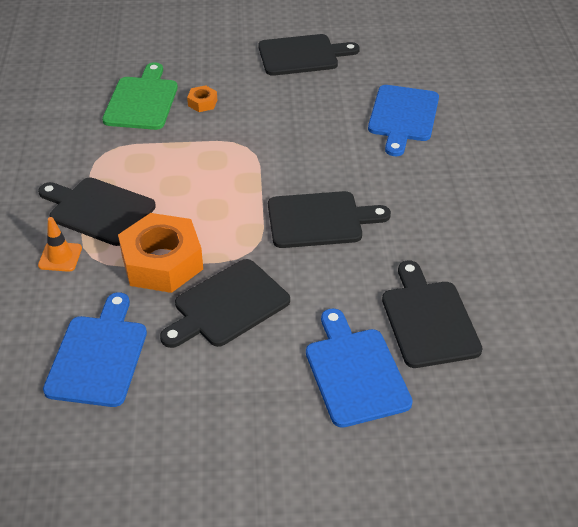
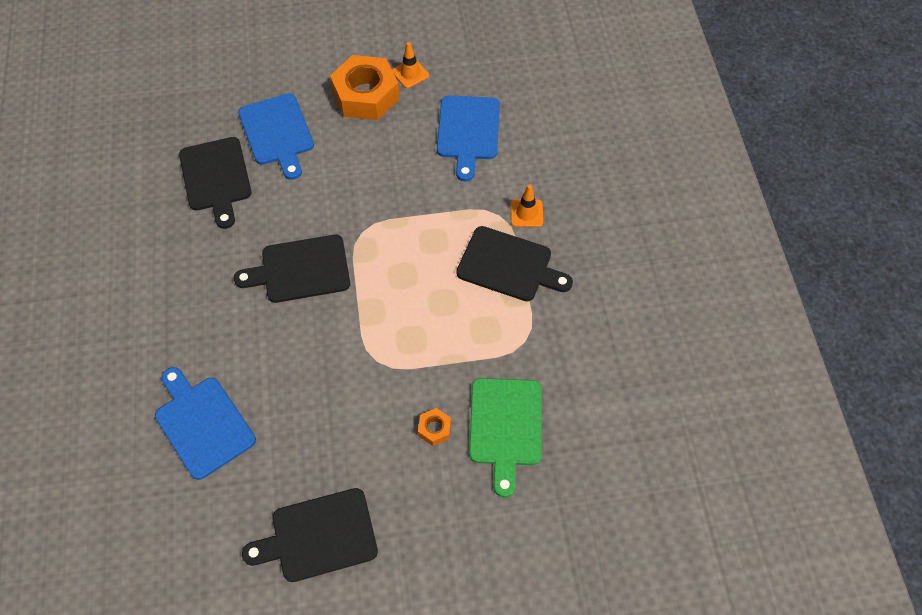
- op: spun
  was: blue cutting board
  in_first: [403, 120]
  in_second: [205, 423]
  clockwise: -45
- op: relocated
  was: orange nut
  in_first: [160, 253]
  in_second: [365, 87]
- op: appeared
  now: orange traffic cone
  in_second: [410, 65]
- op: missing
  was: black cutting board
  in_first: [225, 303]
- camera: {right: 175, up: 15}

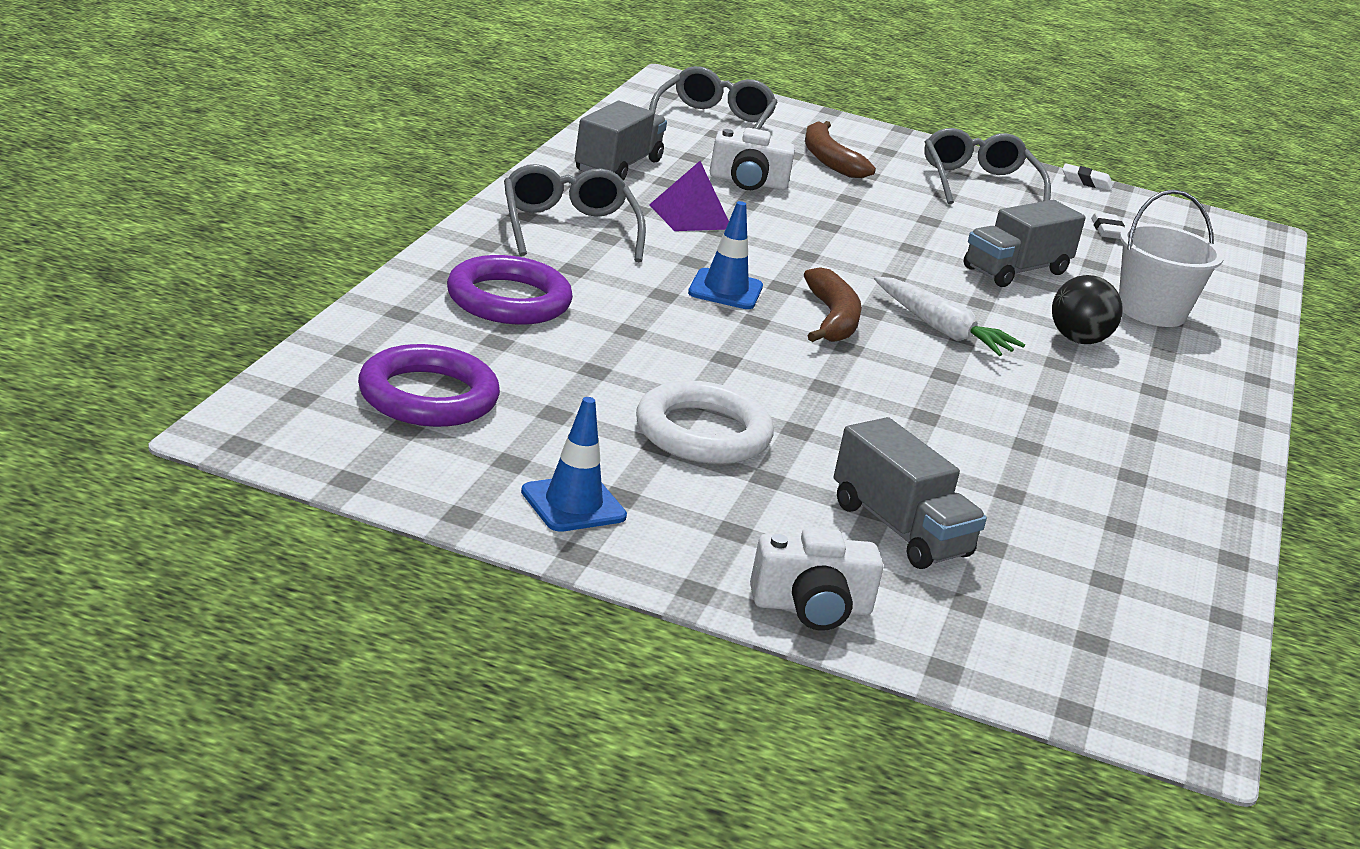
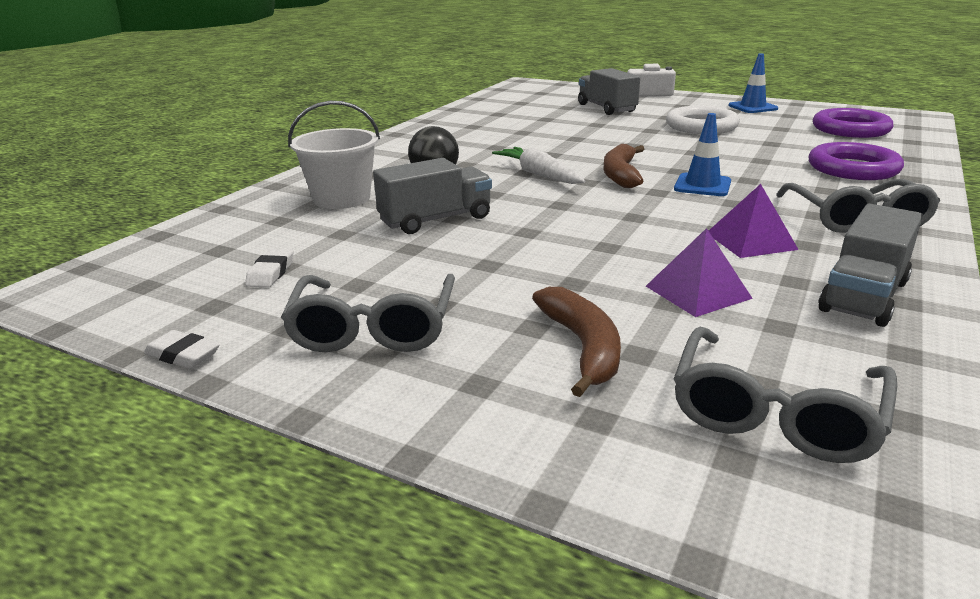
- op: exchanged
  was: white camera
  now: purple pyramid
  in_first: [752, 159]
  in_second: [699, 272]
- camera: {right: -165, up: 0}

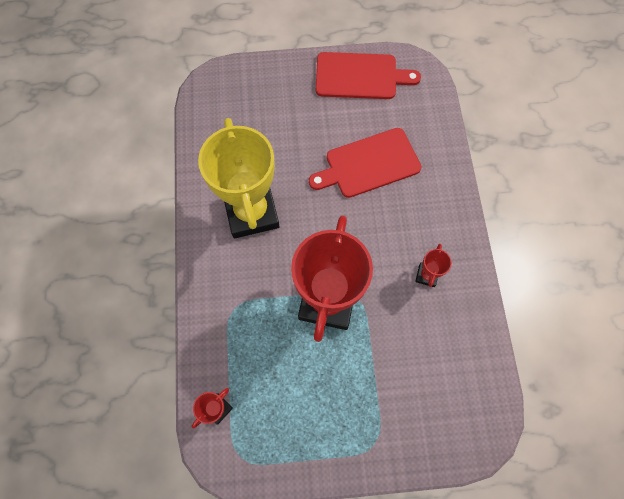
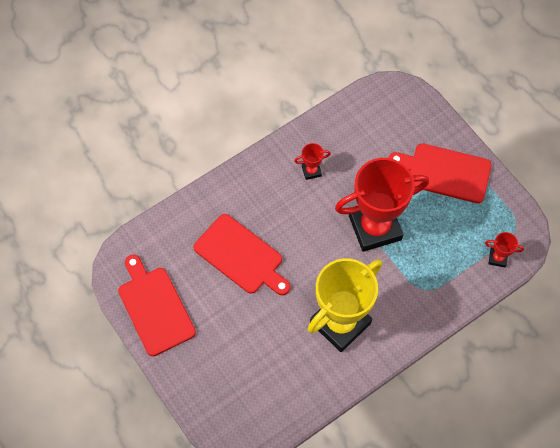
- op: appeared
  now: red cutting board
  in_second: [439, 173]
- camera: {right: -120, up: -5}

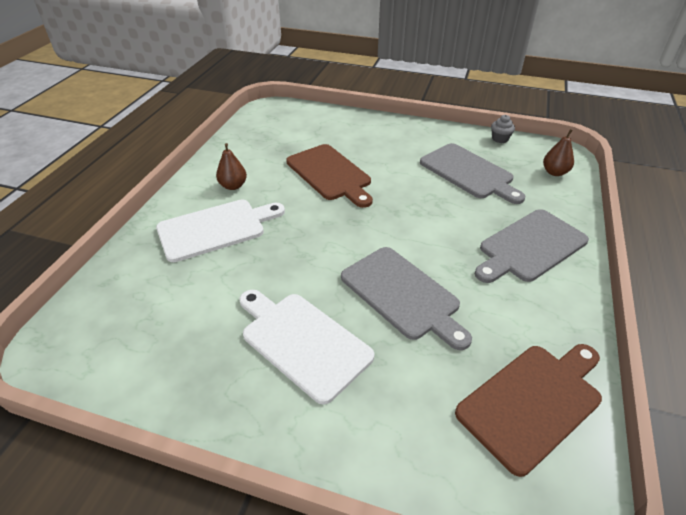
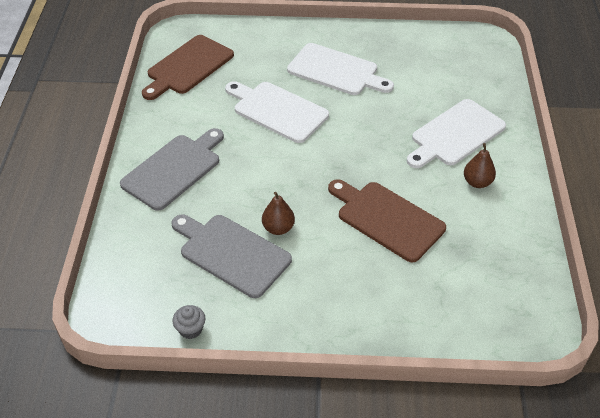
- op: colour
  was: grey cutting board
  now: white cutting board
  in_first: [406, 298]
  in_second: [277, 112]
- op: relocated
  was: brown pear
  in_first: [558, 152]
  in_second: [278, 213]
- camera: {right: 165, up: 5}

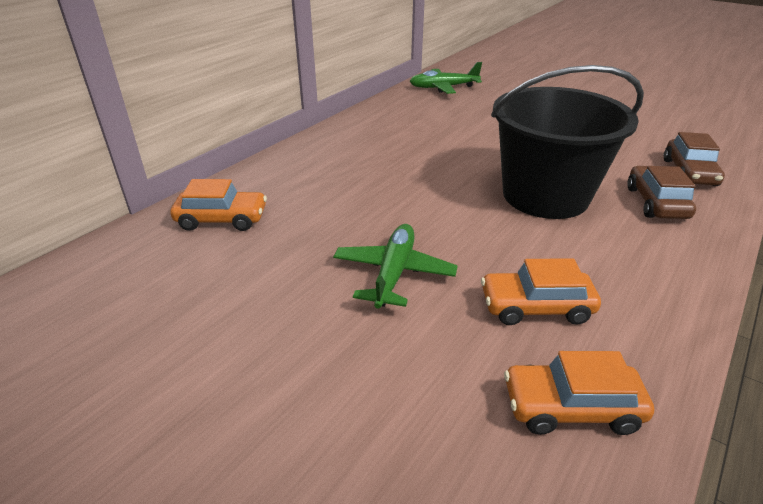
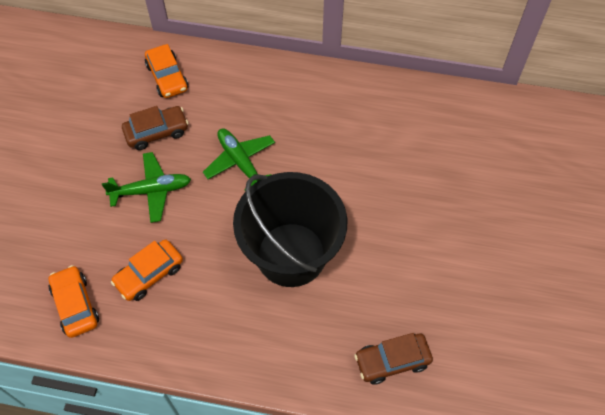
- op: spun
  was: orange car
  in_first: [541, 291]
  in_second: [147, 270]
  clockwise: -105
- op: relocated
  was: brown car
  in_first: [661, 192]
  in_second: [155, 128]
- op: relocated
  was: green plane
  in_first: [446, 78]
  in_second: [239, 159]
- camera: {right: 65, up: 25}

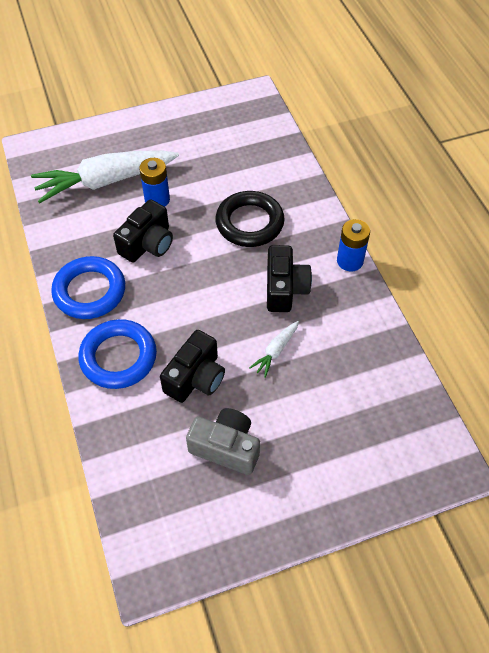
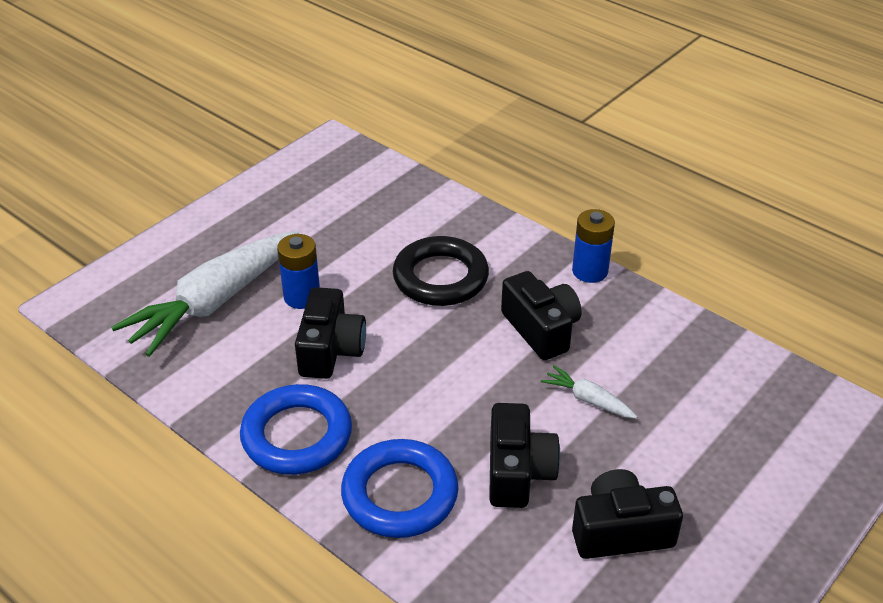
- op: spun
  was: white carrot
  in_first: [274, 349]
  in_second: [589, 392]
  clockwise: 120
- op: colour
  was: grey camera
  now: black camera
  in_first: [223, 441]
  in_second: [627, 514]
- camera: {right: -30, up: -15}

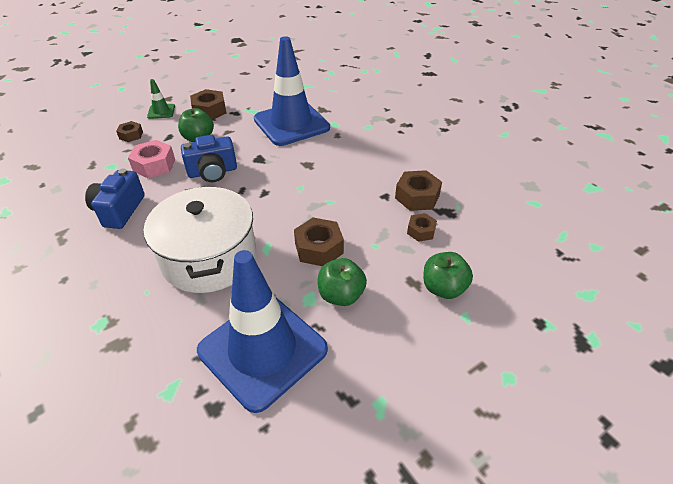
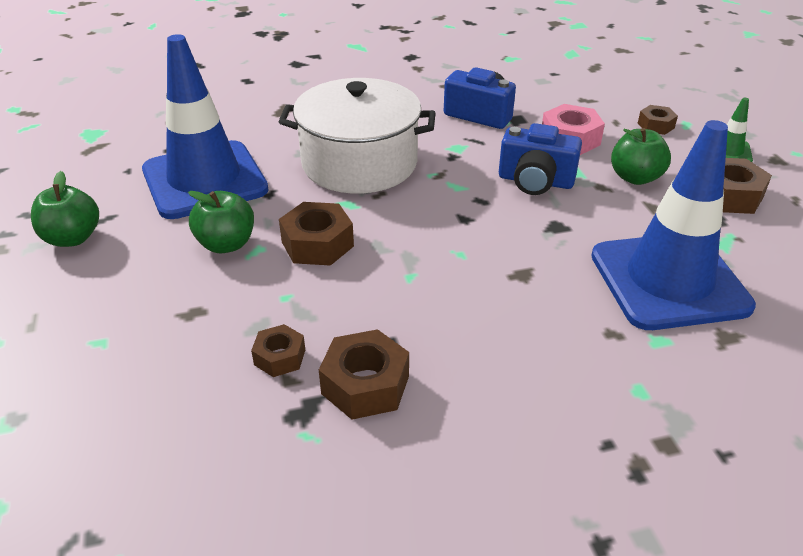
- op: relocated
  was: green apple
  in_first: [448, 275]
  in_second: [65, 209]
- op: spun
  was: blue camera
  in_first: [209, 158]
  in_second: [540, 159]
  clockwise: -75
- camera: {right: 110, up: -5}

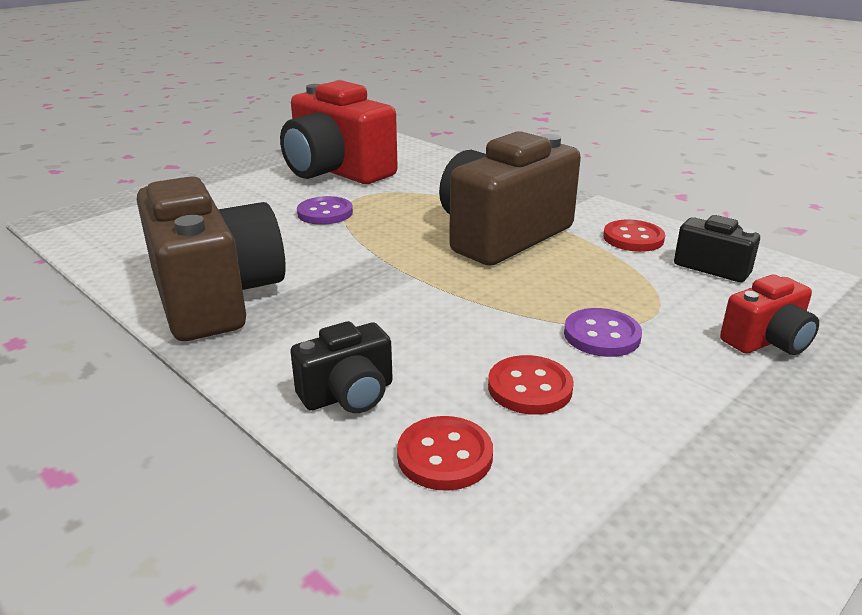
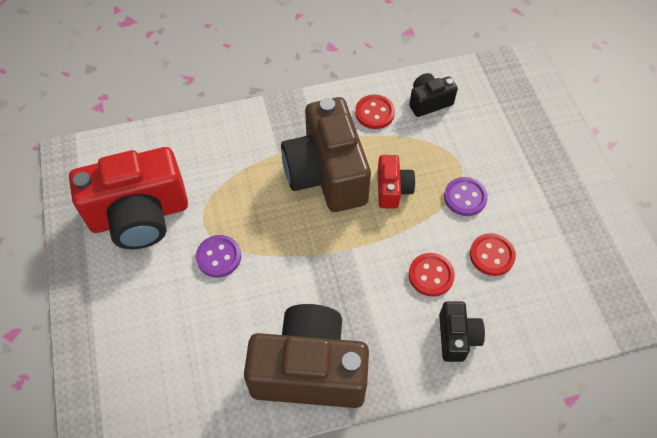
- op: relocated
  was: red camera
  in_first: [769, 314]
  in_second: [396, 181]
- op: relocated
  was: red button
  in_first: [445, 453]
  in_second: [432, 275]
- camera: {right: -60, up: 30}

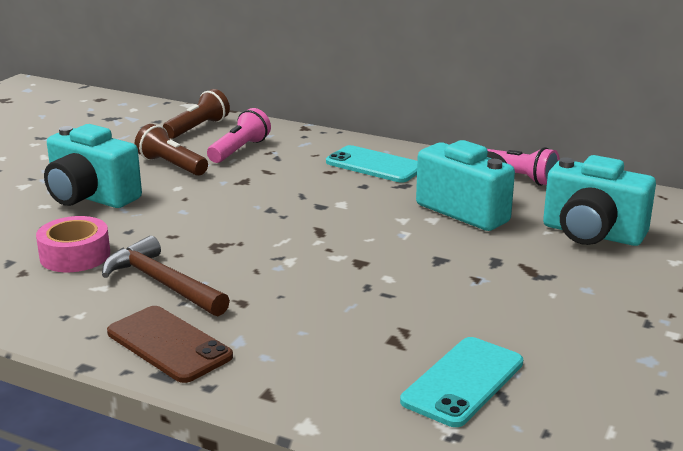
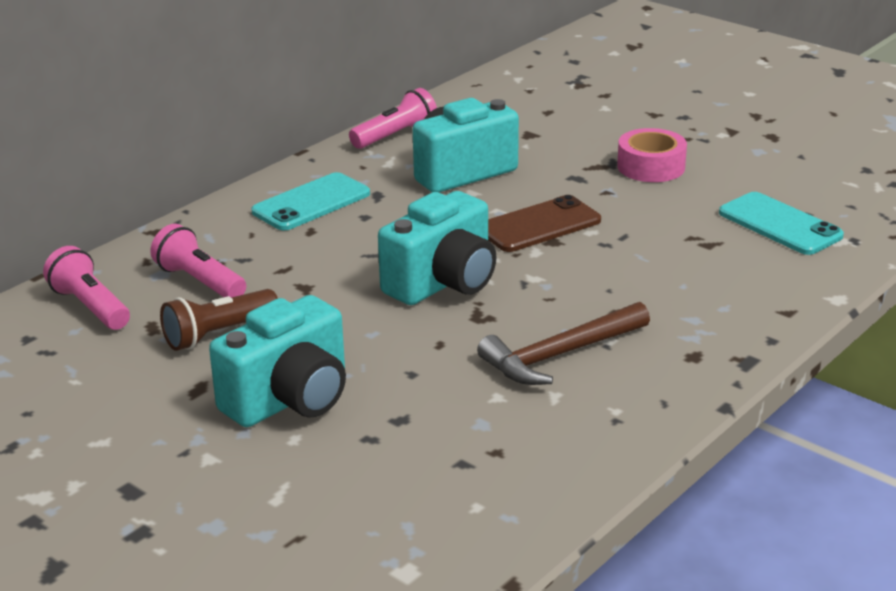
- op: colour
  was: brown flashlight
  now: pink flashlight
  in_first: [196, 114]
  in_second: [86, 288]
- op: relocated
  was: turquoise camera
  in_first: [599, 200]
  in_second: [437, 248]
- op: relocated
  was: brown phone
  in_first: [170, 344]
  in_second: [544, 223]
- op: relocated
  was: pink tape
  in_first: [73, 244]
  in_second: [652, 155]
- camera: {right: -75, up: 5}

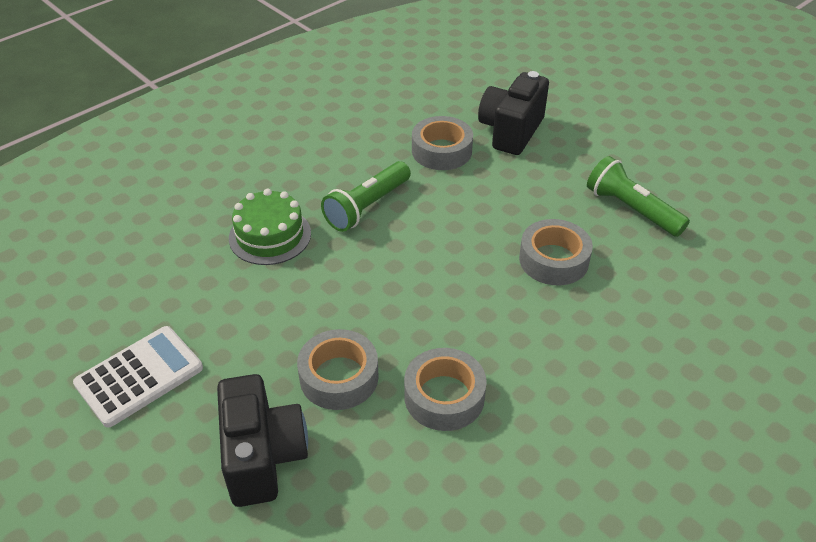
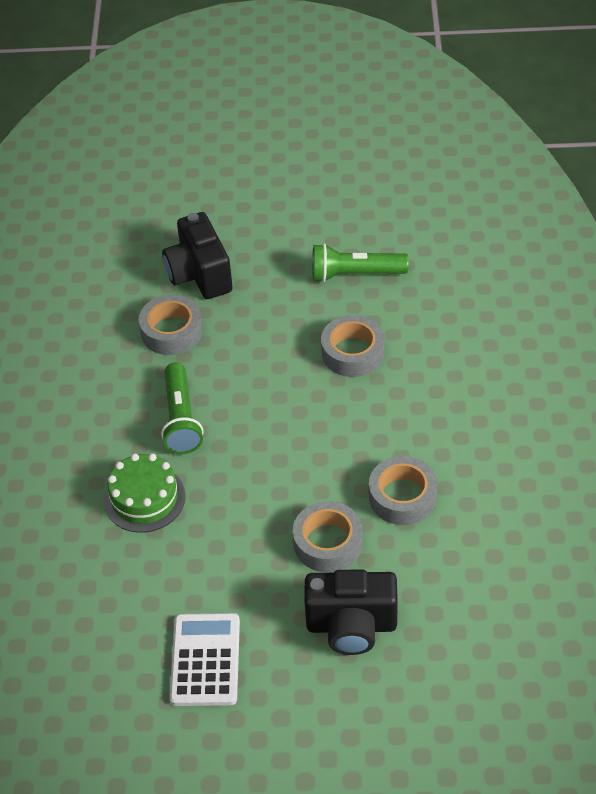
- op: spun
  was: black camera
  in_first: [262, 440]
  in_second: [351, 612]
  clockwise: 150
- camera: {right: -45, up: 5}

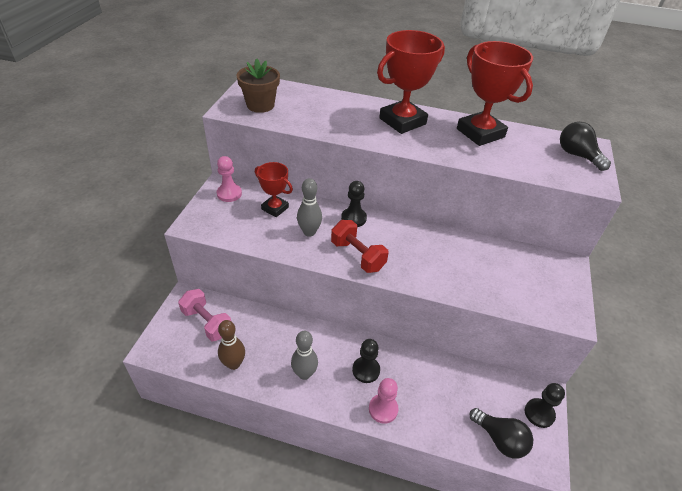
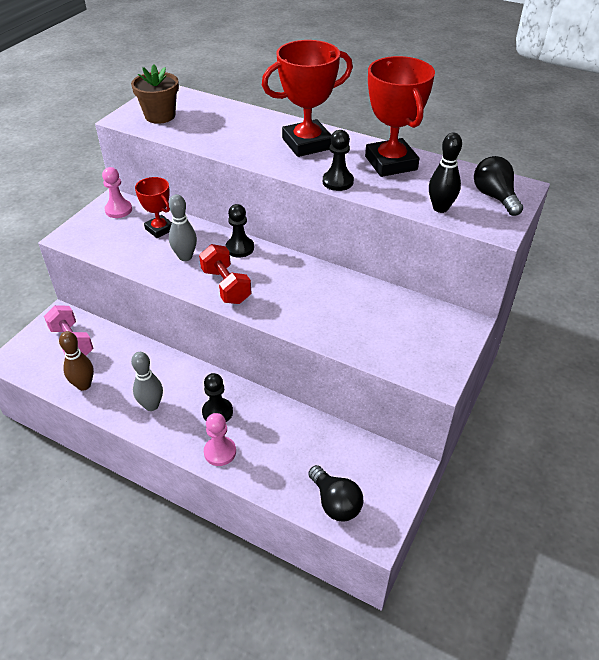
- op: relocated
  was: black pawn
  in_first: [545, 405]
  in_second: [338, 160]
- op: appeared
  now: black bowling pin
  in_second: [445, 173]
- camera: {right: 15, up: 0}

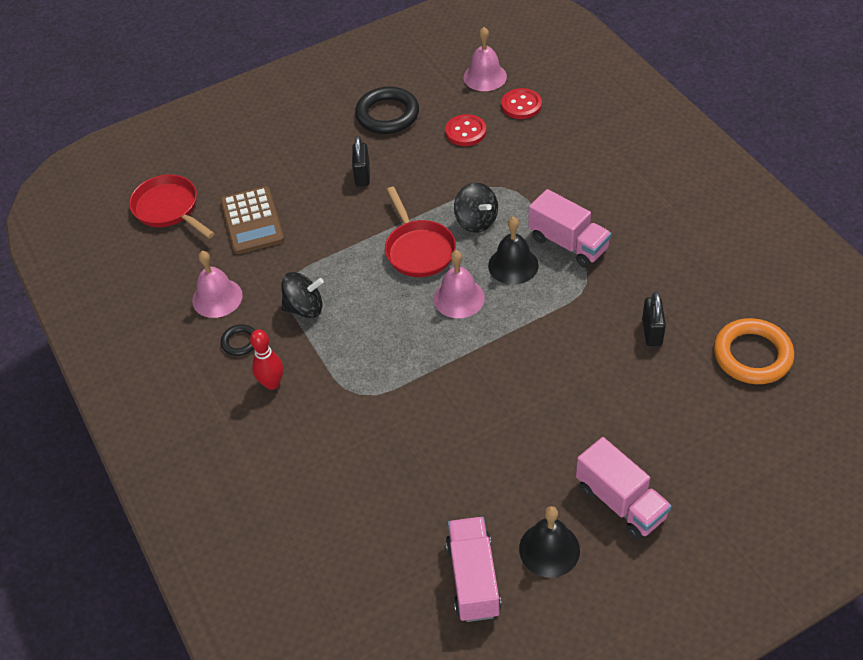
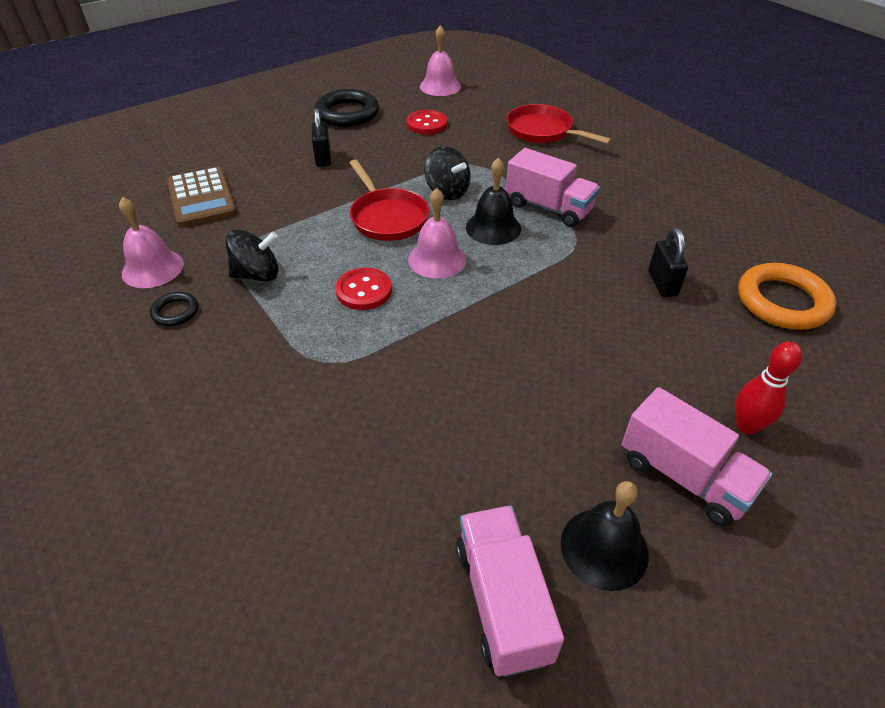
- op: relocated
  was: red button
  in_first: [521, 103]
  in_second: [363, 289]
- op: relocated
  was: red pan
  in_first: [172, 206]
  in_second: [559, 124]
- op: relocated
  was: red bowling pin
  in_first: [266, 359]
  in_second: [769, 388]
- camera: {right: -10, up: -5}

